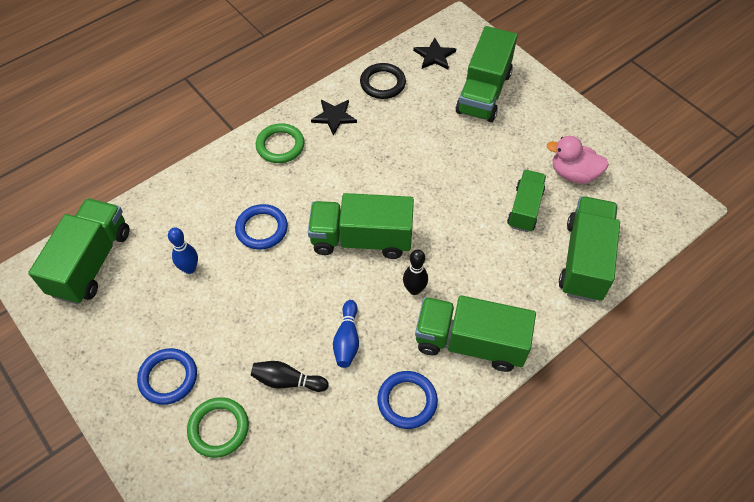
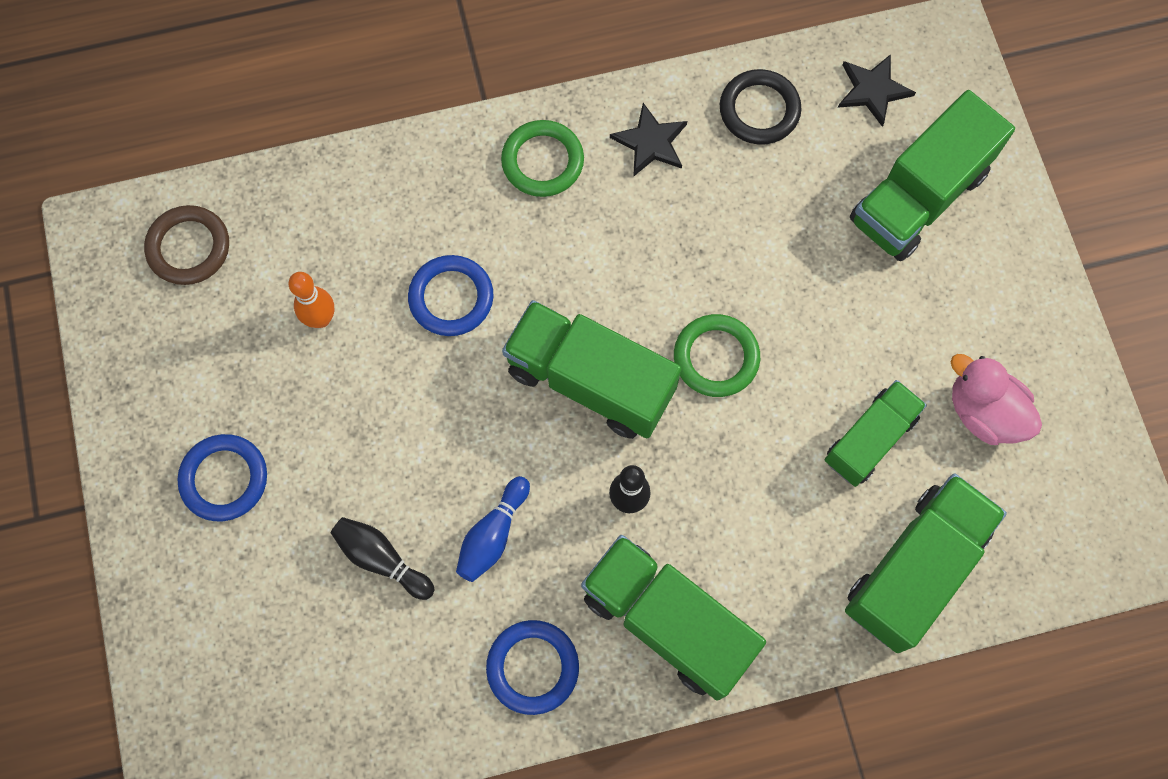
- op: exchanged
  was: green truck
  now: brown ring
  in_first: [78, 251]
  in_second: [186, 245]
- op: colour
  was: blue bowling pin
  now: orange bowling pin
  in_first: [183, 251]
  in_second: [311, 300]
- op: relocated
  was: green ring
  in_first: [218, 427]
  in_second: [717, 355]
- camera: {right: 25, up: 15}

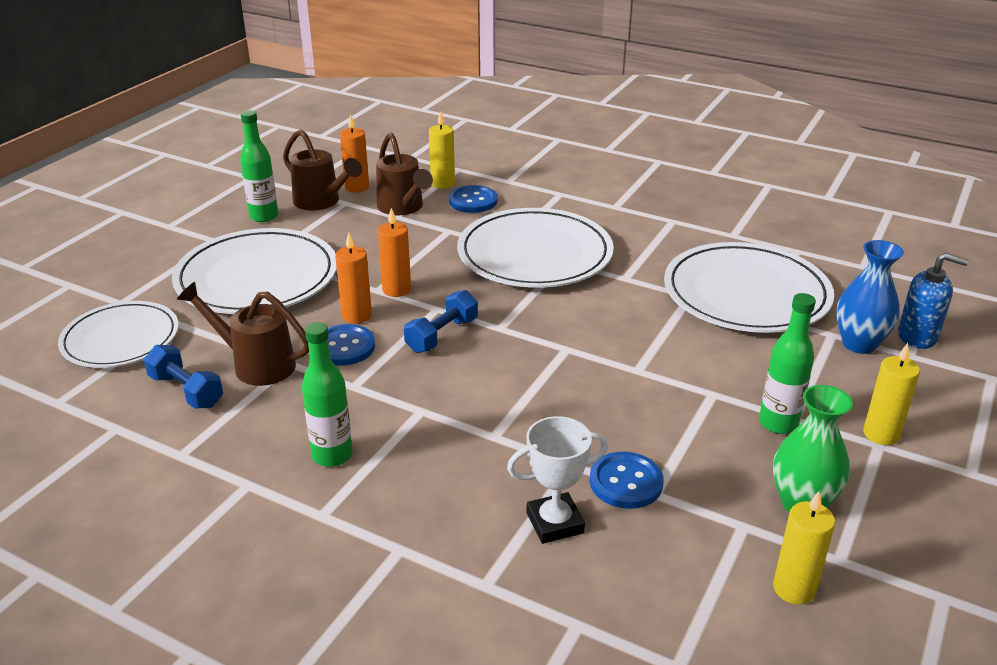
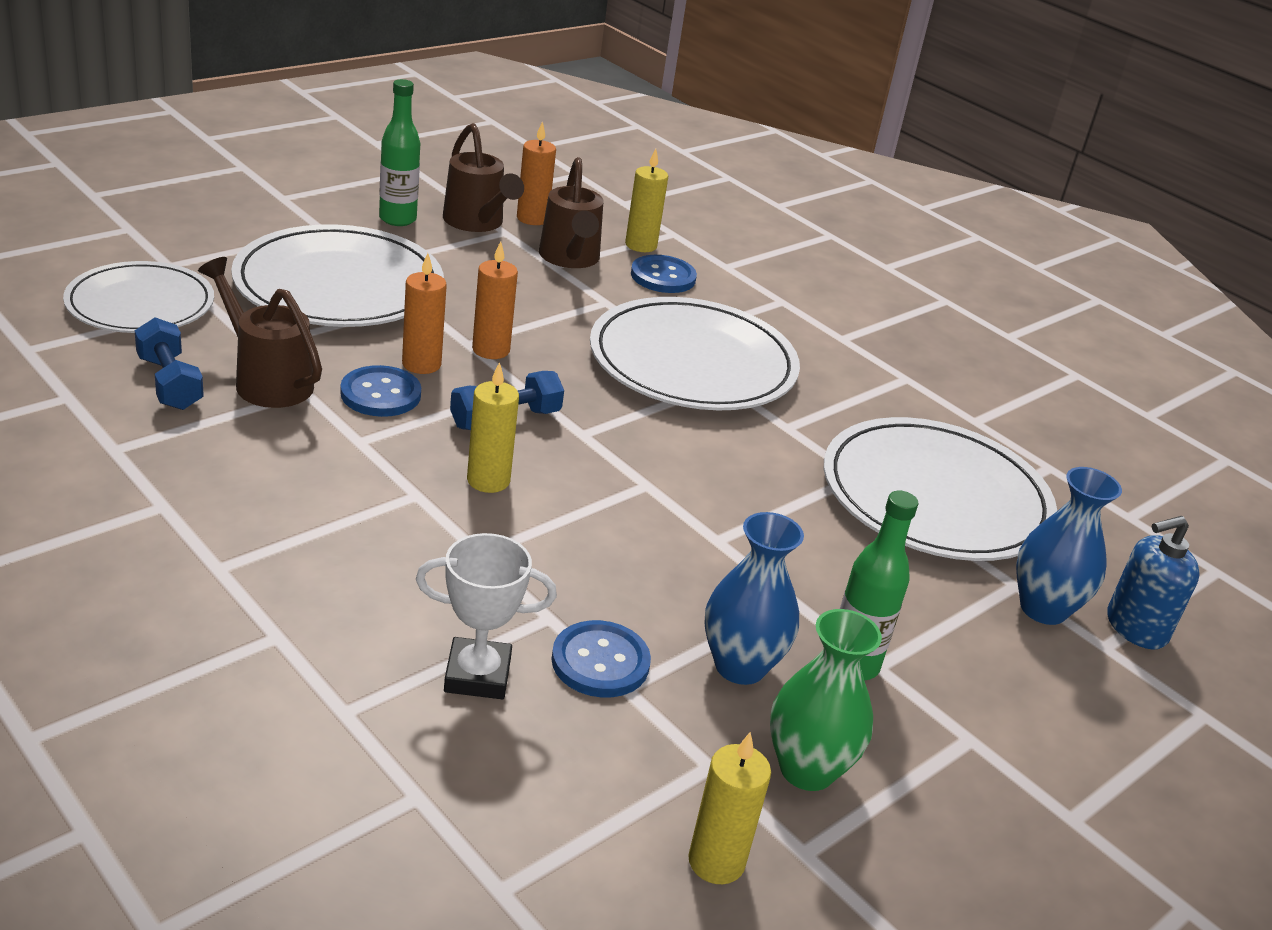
- op: relocated
  was: yellow candle
  in_first: [891, 394]
  in_second: [493, 427]
- op: appeared
  now: blue vase
  in_second: [754, 598]
- op: spun
  was: blue soap dispenser
  in_first: [933, 301]
  in_second: [1153, 582]
  clockwise: 120
- op: missing
  was: green bottle
  in_first: [327, 394]
- camera: {right: 15, up: 0}

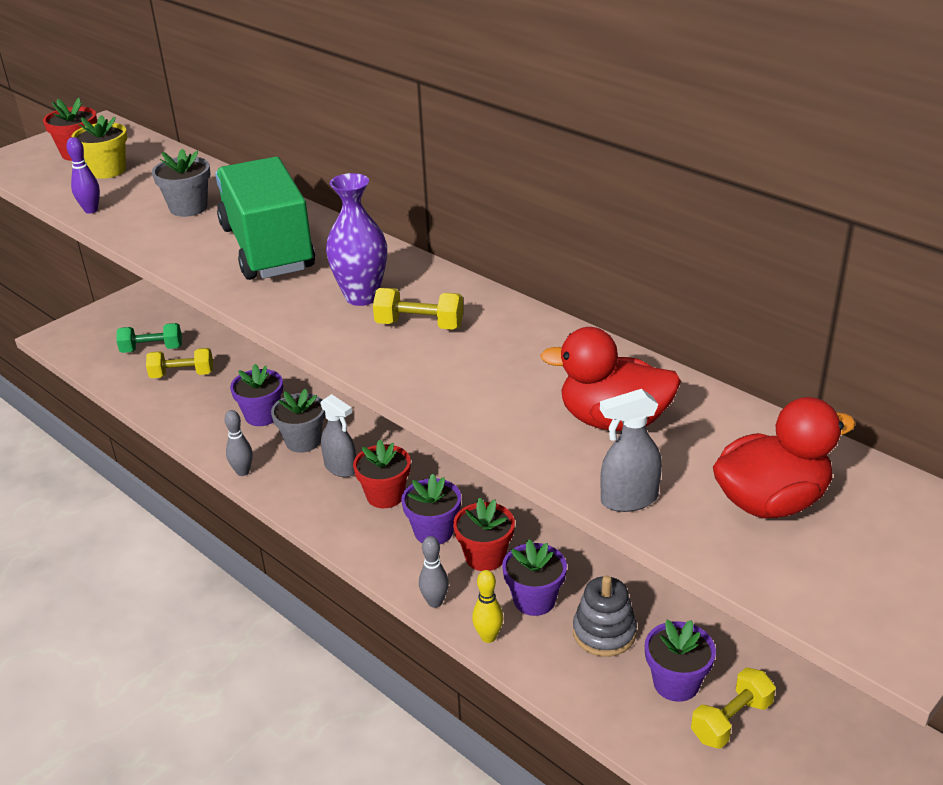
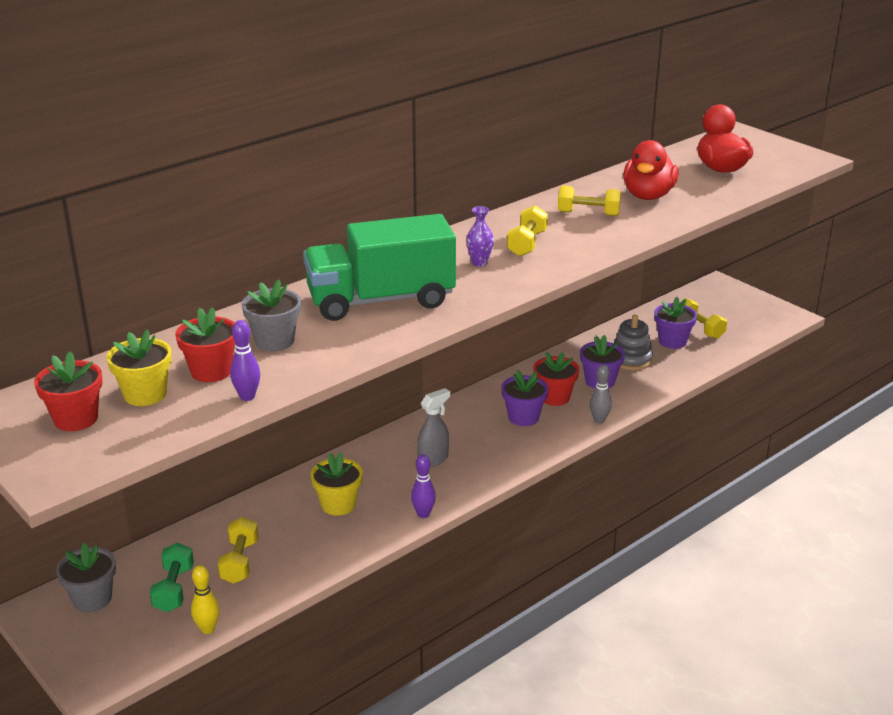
- op: relocated
  was: grey flower pot
  in_first: [298, 421]
  in_second: [86, 577]
- op: relocated
  was: red flower pot
  in_first: [382, 474]
  in_second: [205, 344]
- op: relocated
  was: yellow bowling pin
  in_first: [487, 606]
  in_second: [205, 599]
- op: colour
  was: purple flower pot
  now: yellow flower pot
  in_first: [256, 395]
  in_second: [336, 484]
- op: colour
  was: grey bowling pin
  now: purple bowling pin
  in_first: [238, 443]
  in_second: [423, 486]
- op: size
  was: purple vase
  in_first: [356, 239]
  in_second: [480, 236]
  ratio: 0.57
- op: appeared
  now: yellow dumbbell
  in_second: [589, 200]
- op: missing
  was: grey spray bottle
  in_first: [631, 450]
- camera: {right: -85, up: -5}

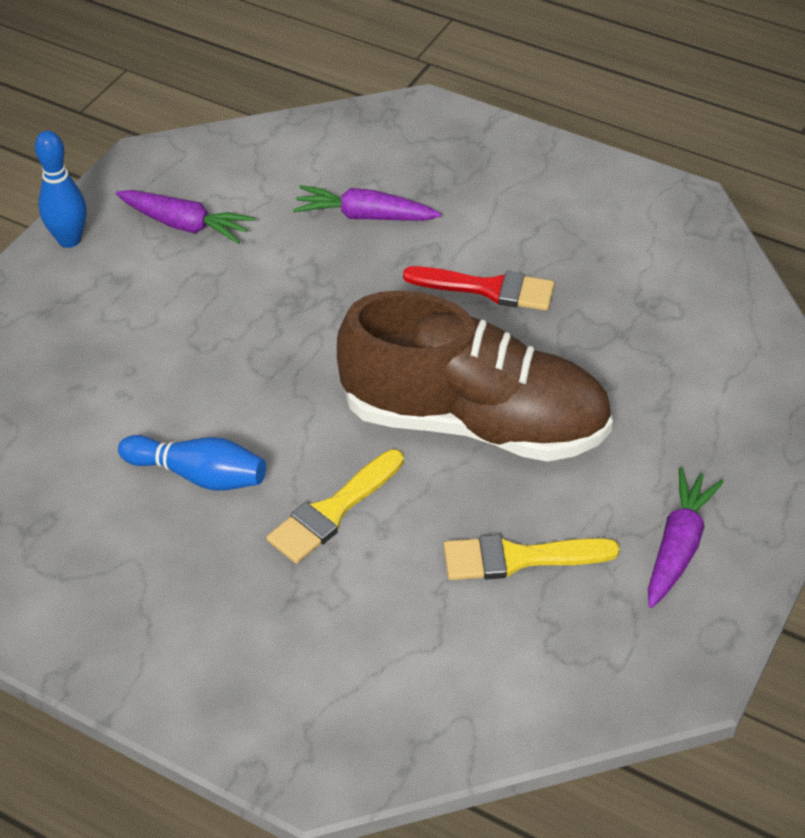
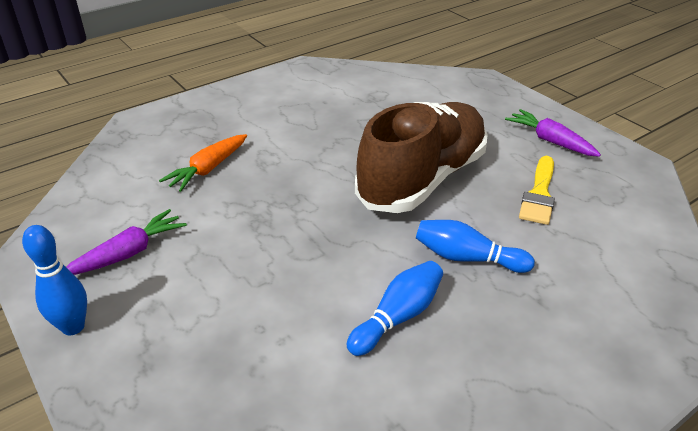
- op: colour
  was: purple carrot
  now: orange carrot
  in_first: [367, 203]
  in_second: [203, 163]
- op: exchanged
  was: yellow brush
  now: blue bowling pin
  in_first: [335, 506]
  in_second: [475, 246]
- op: missing
  was: red brush
  in_first: [479, 288]
- camera: {right: -65, up: -10}

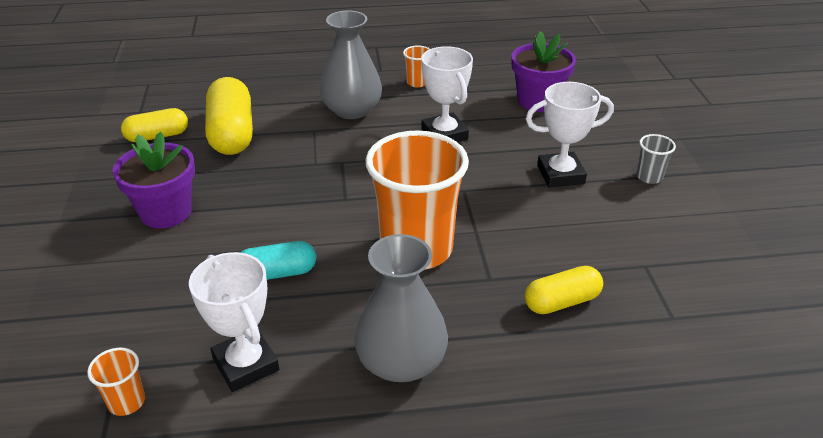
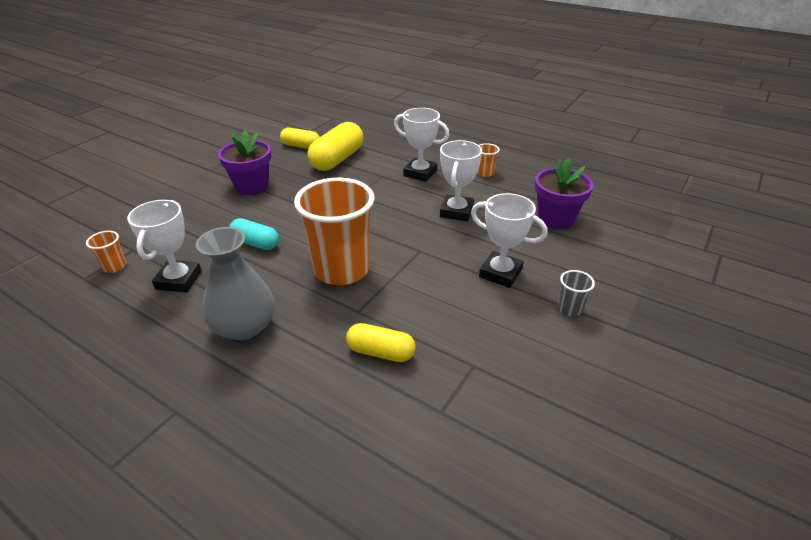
- op: exchanged
  was: grey vase
  now: white trophy
  in_first: [350, 64]
  in_second: [421, 145]
- camera: {right: 40, up: 0}

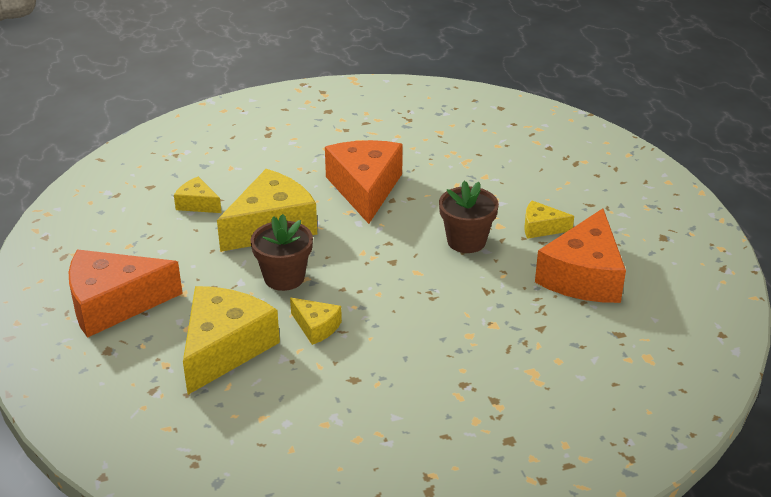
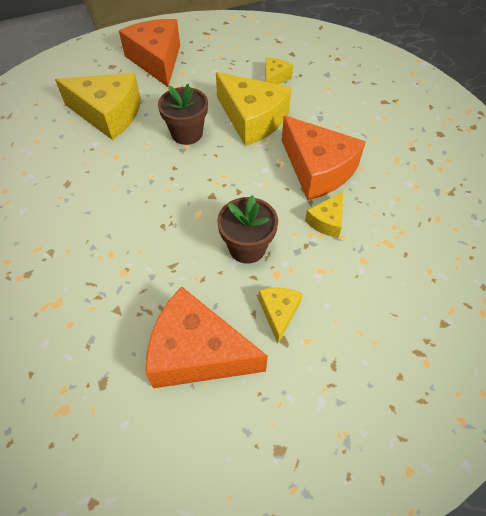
- op: spun
  was: orange cheese
  in_first: [364, 182]
  in_second: [324, 157]
  clockwise: 60
- op: relocated
  was: yellow cheese
  in_first: [316, 321]
  in_second: [324, 215]
- camera: {right: 85, up: 20}

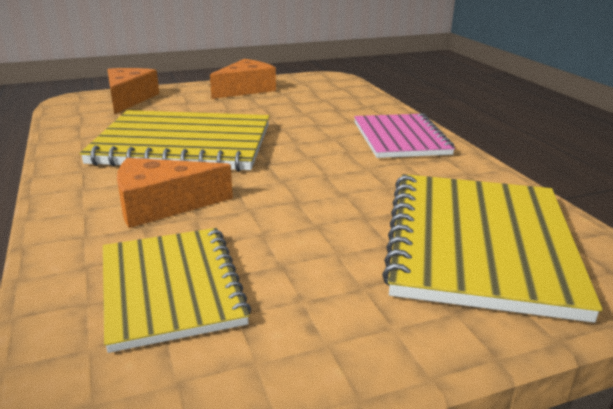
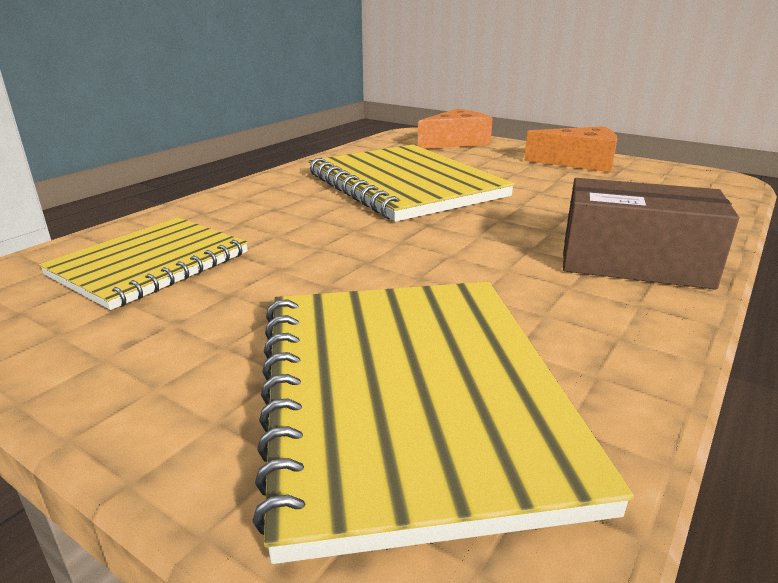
- op: spun
  was: yellow notebook
  in_first: [492, 248]
  in_second: [443, 423]
  clockwise: -75
- op: exchanged
  was: pink notebook
  now: brown box
  in_first: [404, 136]
  in_second: [651, 234]
- op: missing
  was: orange cheese
  in_first: [175, 193]
- camera: {right: 55, up: 0}

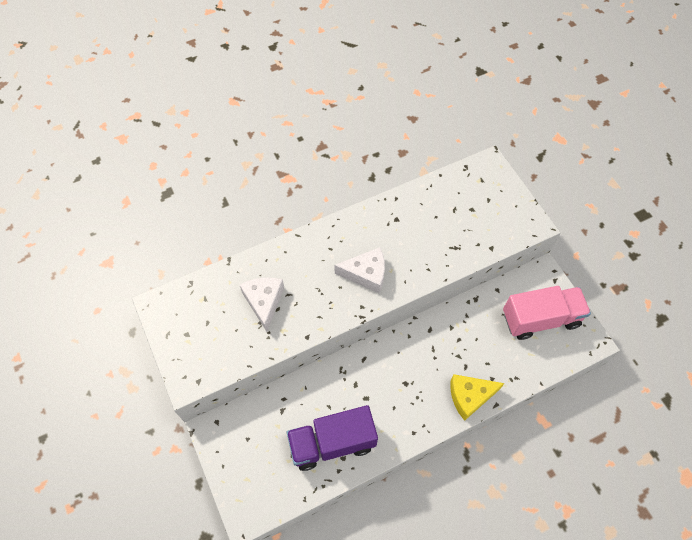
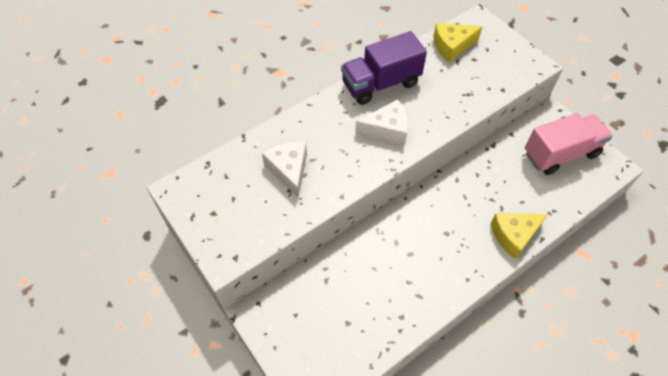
- op: relocated
  was: purple truck
  in_first: [332, 438]
  in_second: [384, 68]
- op: appeared
  now: yellow cheese
  in_second: [457, 43]
- camera: {right: -10, up: -5}

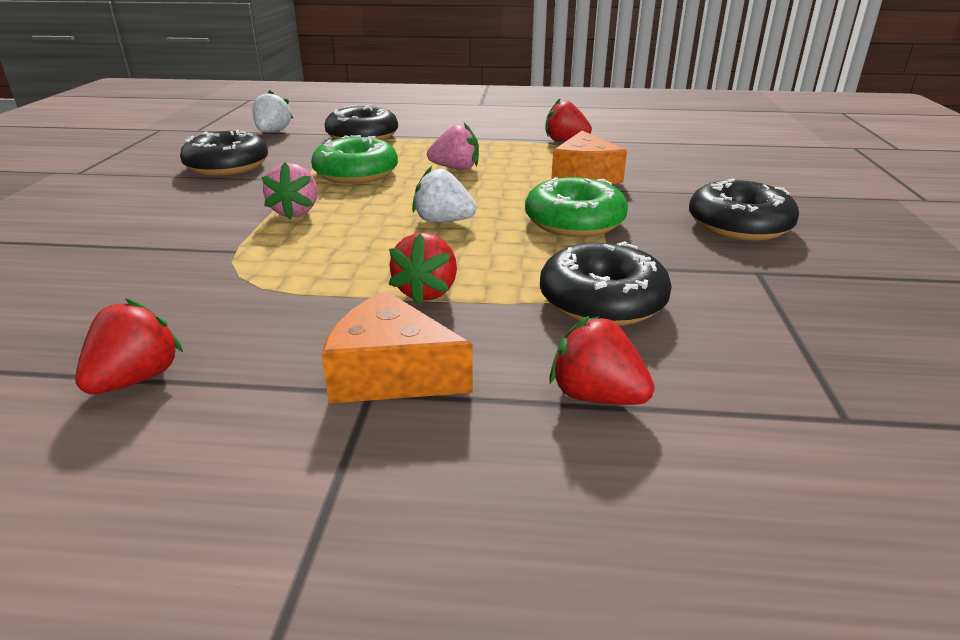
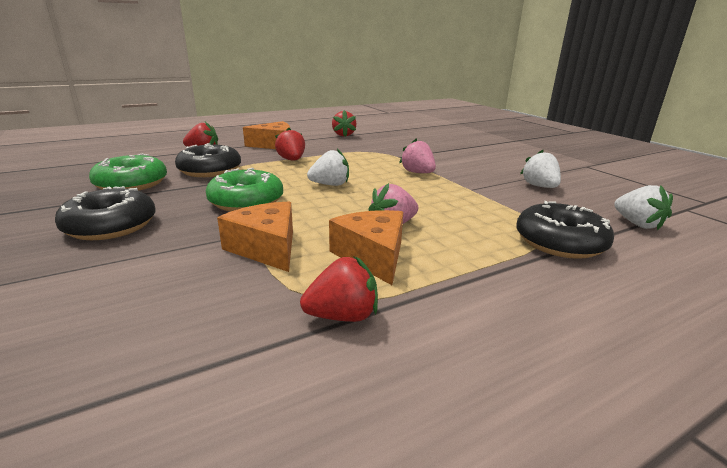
- op: relocated
  was: green donut
  in_first: [354, 159]
  in_second: [128, 172]
- op: appeared
  now: orange cheese
  in_second: [366, 247]
- op: exchanged
  was: black donut
  now: white strawberry
  in_first: [224, 153]
  in_second: [540, 169]
- camera: {right: 145, up: -5}

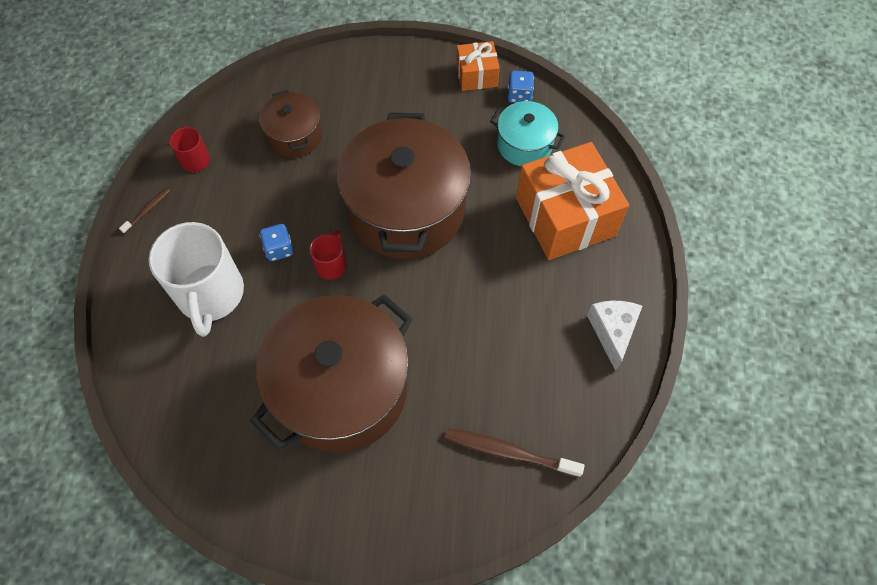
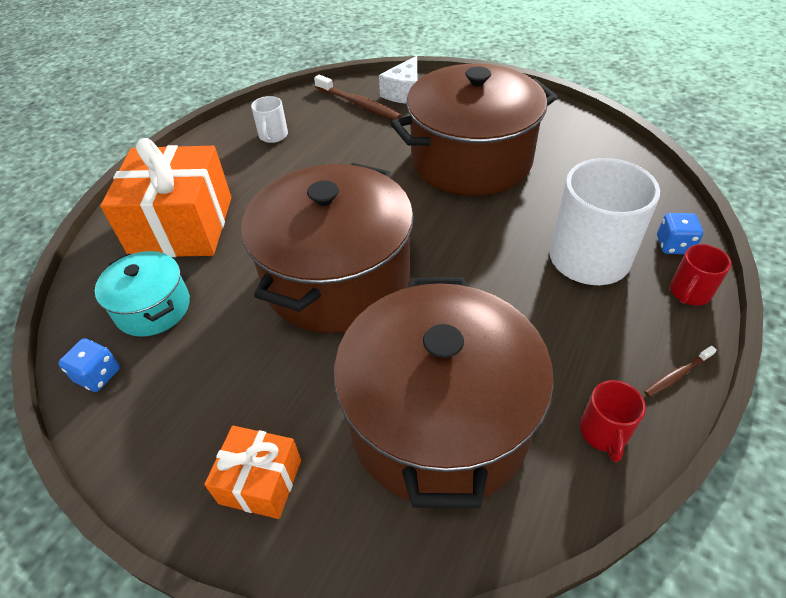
- op: relocated
  was: orange gift
  in_first: [478, 66]
  in_second: [252, 472]
- op: appeared
  now: white mug
  in_second: [269, 119]
- op: size
  was: brown pot
  in_first: [290, 124]
  in_second: [444, 392]
  ratio: 2.02
- op: relocated
  was: white cheese
  in_first: [614, 336]
  in_second: [398, 80]
- op: relocated
  was: blue dice
  in_first: [276, 242]
  in_second: [680, 233]
- op: relocated
  was: red mug
  in_first: [328, 255]
  in_second: [700, 275]
- camera: {right: -155, up: -15}

